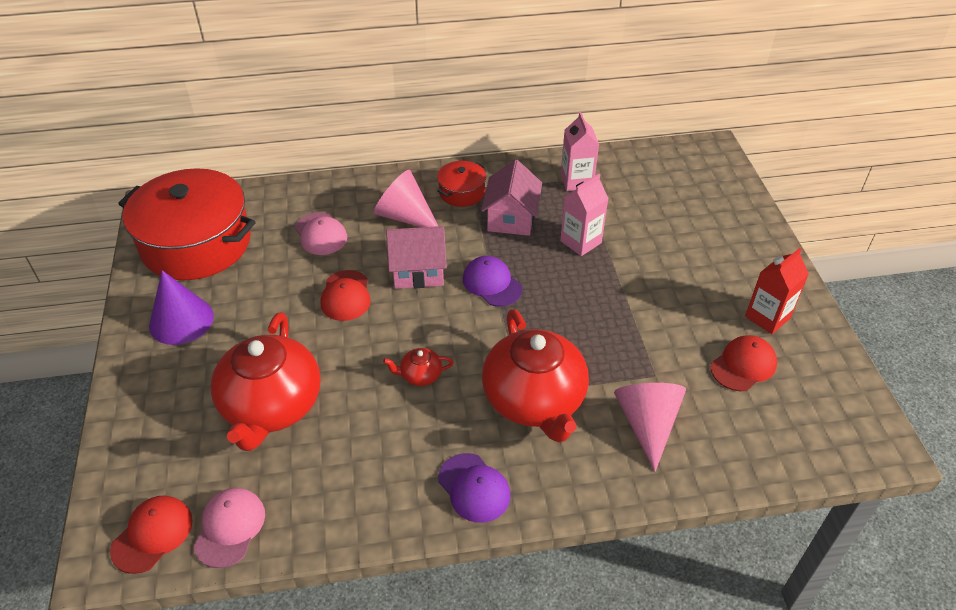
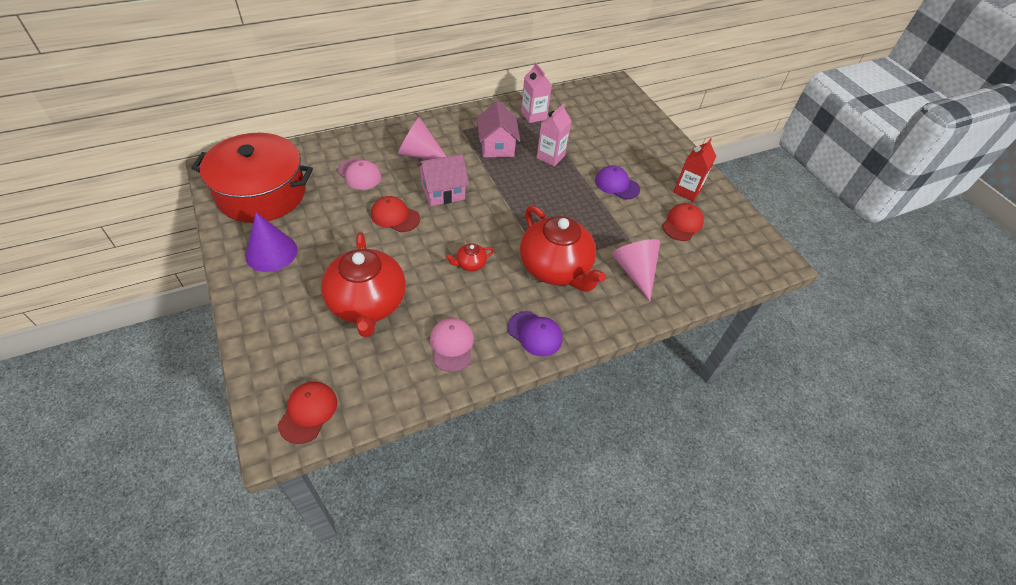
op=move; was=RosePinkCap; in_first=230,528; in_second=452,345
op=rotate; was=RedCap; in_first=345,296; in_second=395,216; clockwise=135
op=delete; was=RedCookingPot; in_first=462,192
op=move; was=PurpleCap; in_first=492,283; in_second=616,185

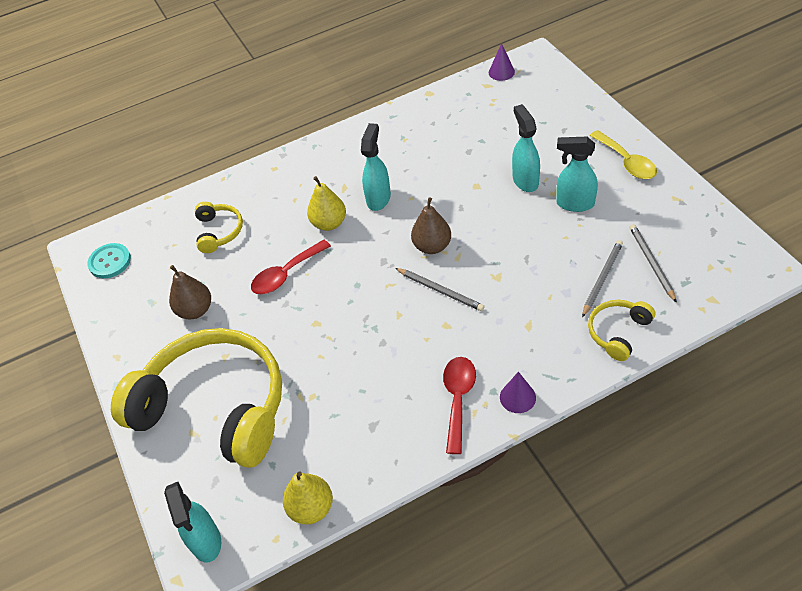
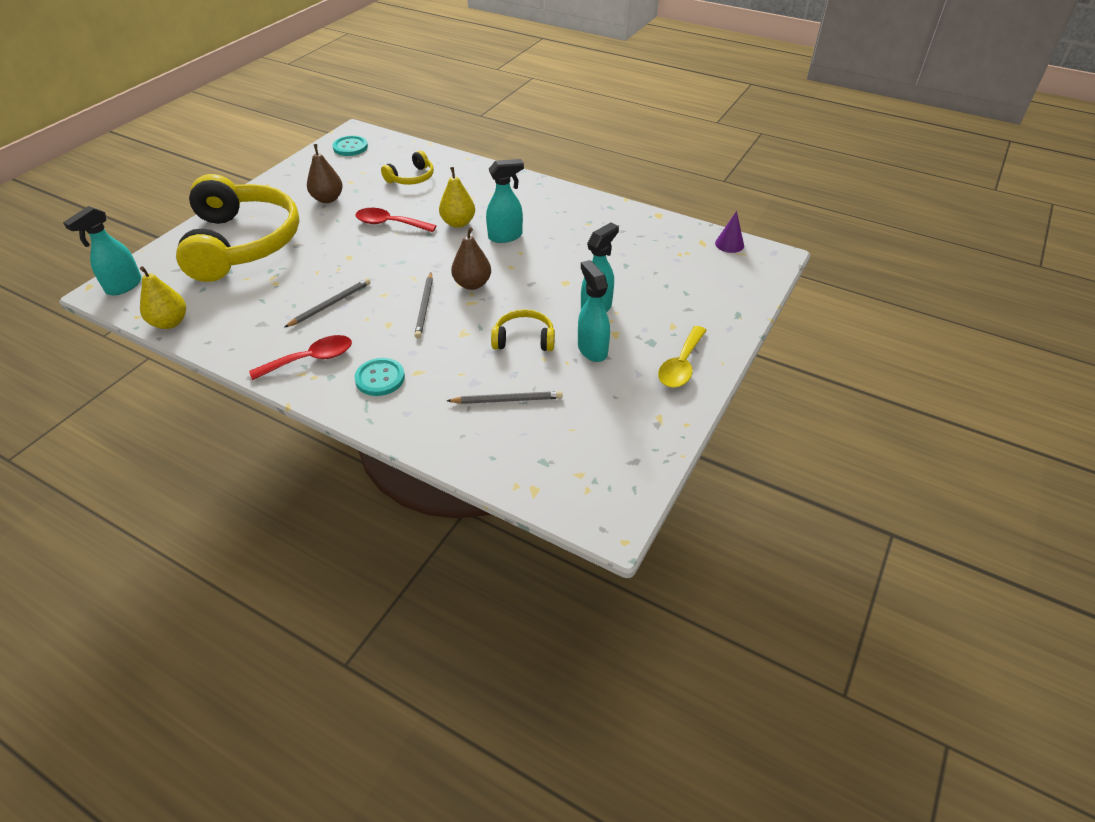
op=delete; was=PurpleCone; in_first=517,397
op=move; was=GoldenHeadphones; in_first=618,332; in_second=524,339
op=move; was=GrayWoodenPencil; in_first=651,263; in_second=330,304
op=insert; now=AquaButton; in_second=380,378

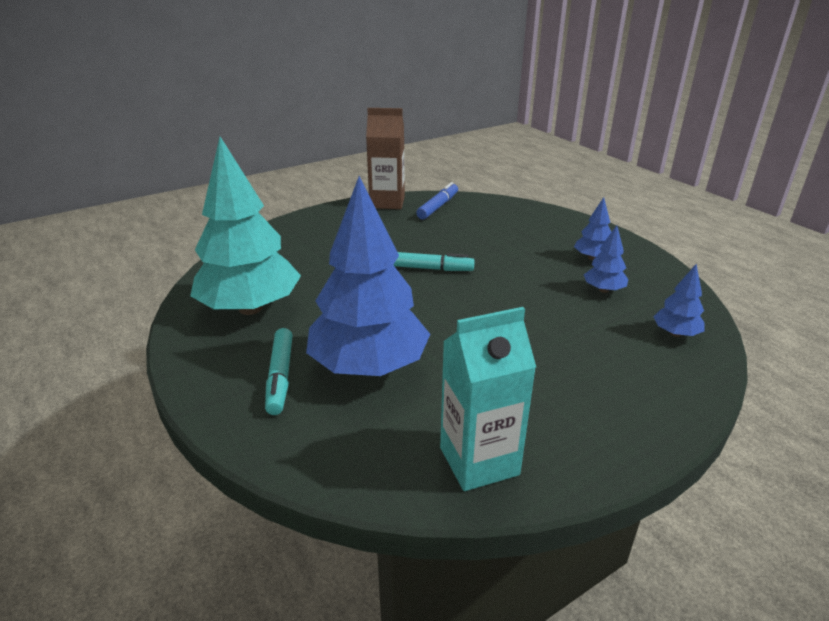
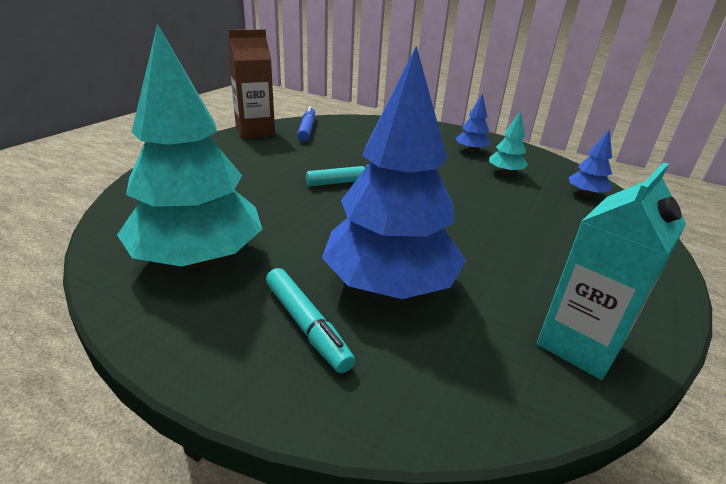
op=recolor; was=CobaltToyTree; now=AquaToyTree; in_first=603,290; in_second=505,172

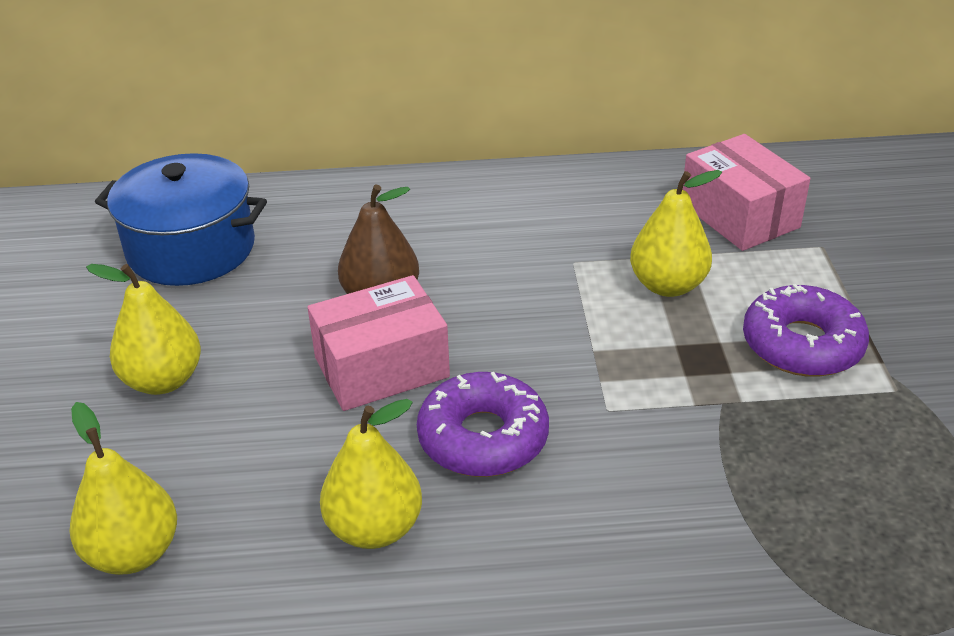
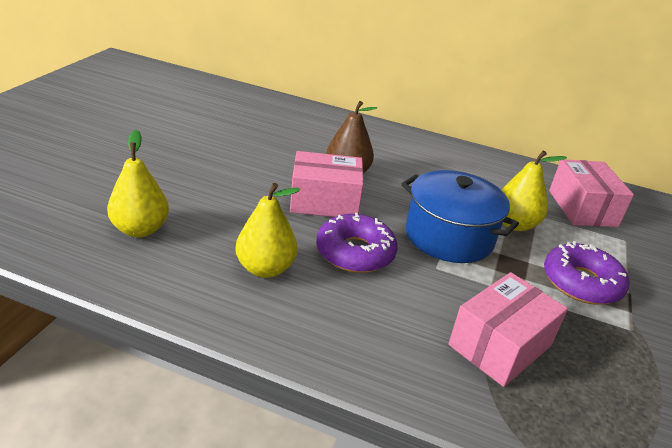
op=delete; was=GoldenPear; in_first=163,380
op=move; was=CobaltCookingPot; in_first=191,249; in_second=449,236
op=insert; now=RosePinkBox; in_second=500,345

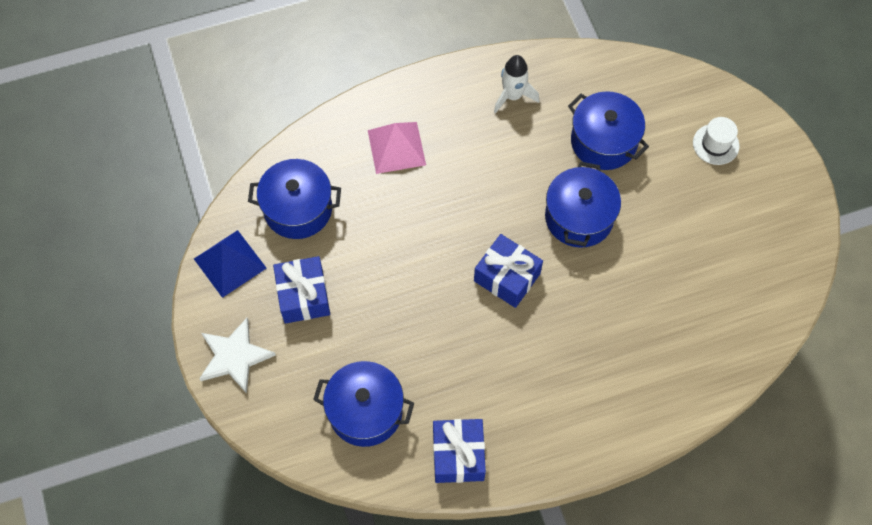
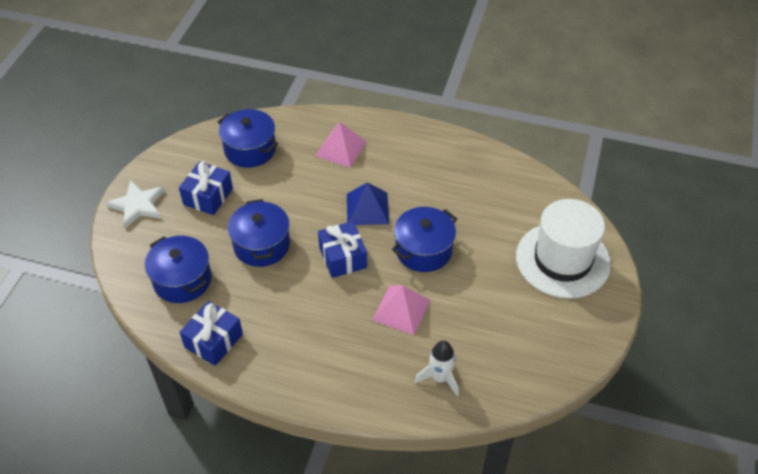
op=move; was=CobaltSolidPyramid; in_first=229,263; in_second=367,208
op=move; was=PureWhiteSpaceship; in_first=513,96; in_second=440,378
op=move; was=CobaltCookingPot; in_first=603,141; in_second=261,245
op=resize; was=PureWhiteTallHat; in_first=715,144; in_second=562,260; ratio=2.36
op=insert; now=RosePinkSolidPyramid; in_second=401,310

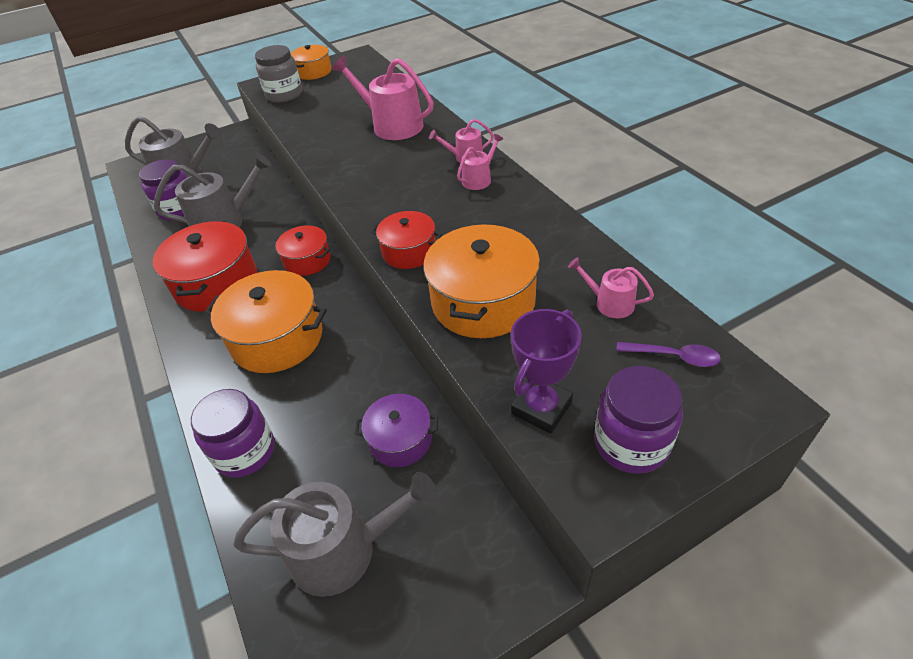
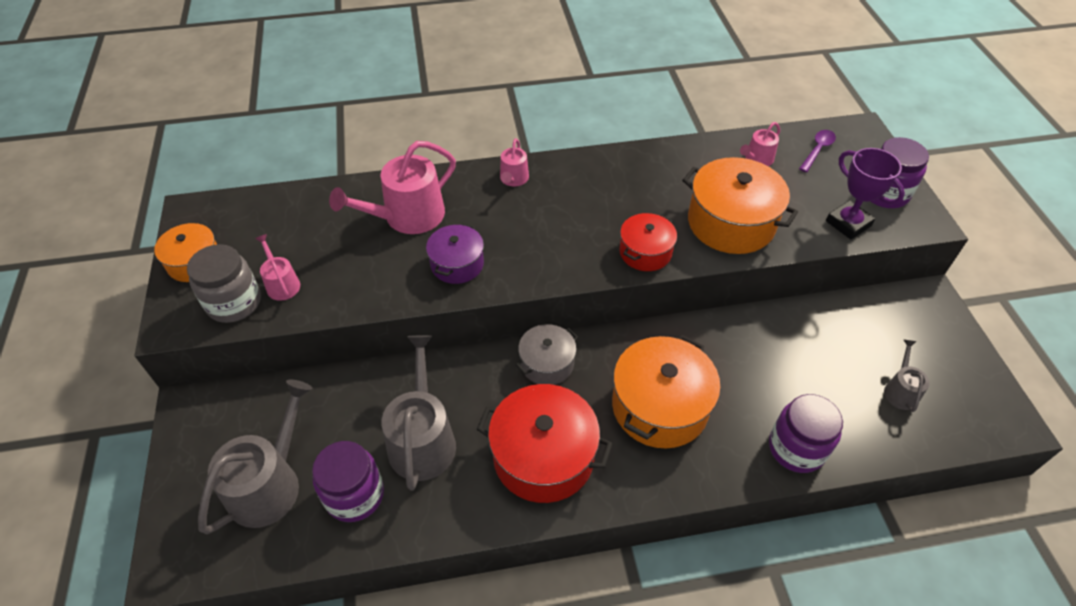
op=resize; was=GraySprinklingCan; in_first=343,549; in_second=900,390; ratio=0.52
op=recolor; was=RedCookingPot; now=GrayCookingPot; in_first=307,260; in_second=547,363
op=move; was=PurpleCookingPot; in_first=400,440; in_second=457,264
op=move; was=RosePinkSprinklingCan; in_first=479,179; in_second=281,284

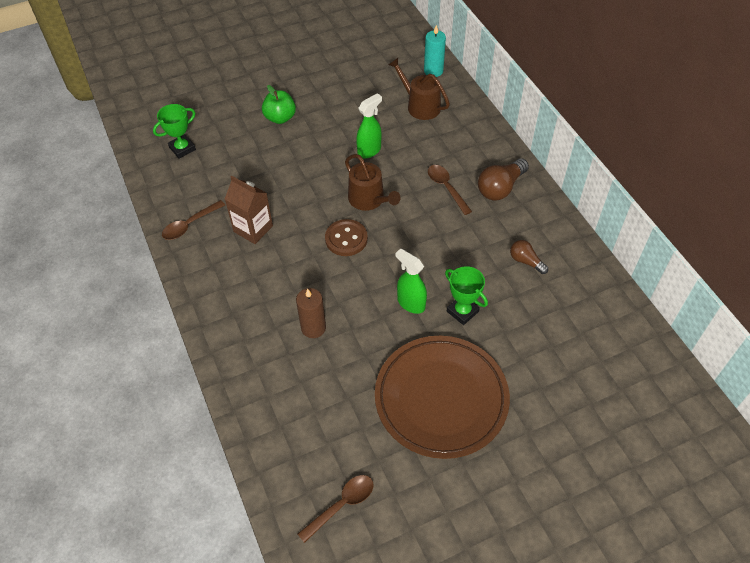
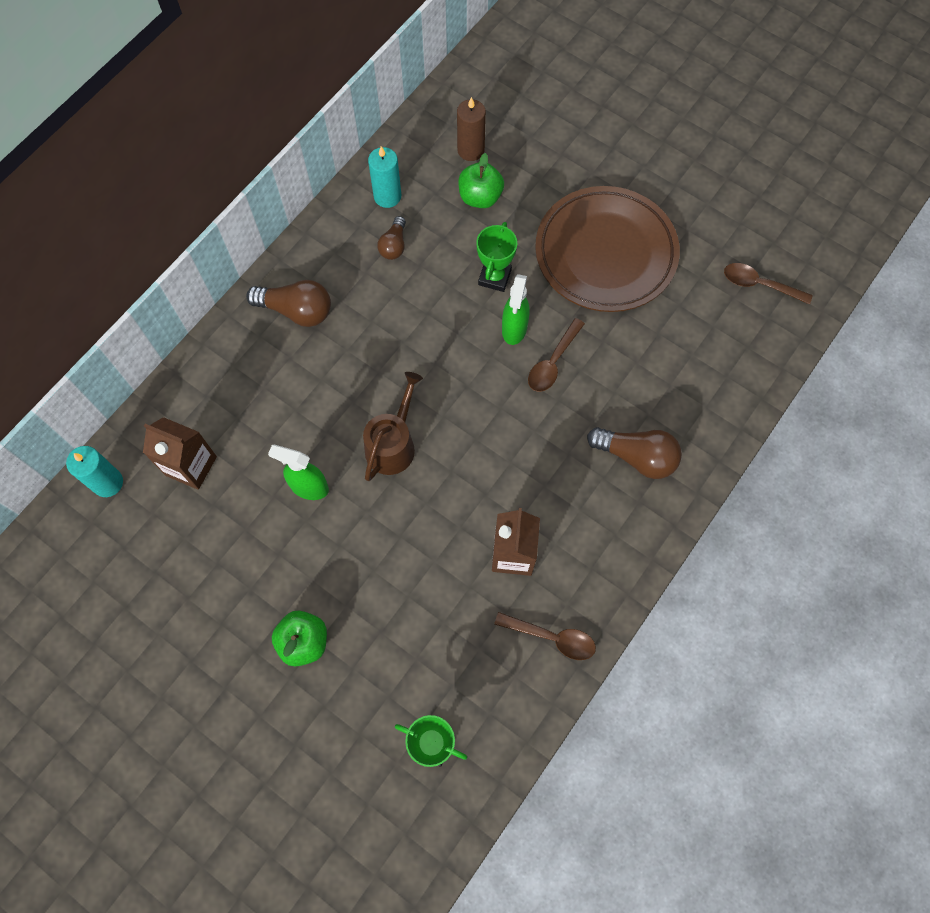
op=move; was=DarkBrownPillarCandle; in_first=313,328; in_second=470,150
op=delete; was=DarkBrownButton; in_first=346,239
op=replace; was=DarkBrownSprinklingCan; now=DarkBrownCarton; in_first=420,106; in_second=191,466
op=move; was=DarkBrownSpoon; in_first=446,188; in_second=553,362
op=insert; now=AquaPillarCandle; in_second=387,196
op=insert; now=GreenToyApple; in_second=480,197
op=insert; now=DarkBrownLightbulb; in_second=636,457

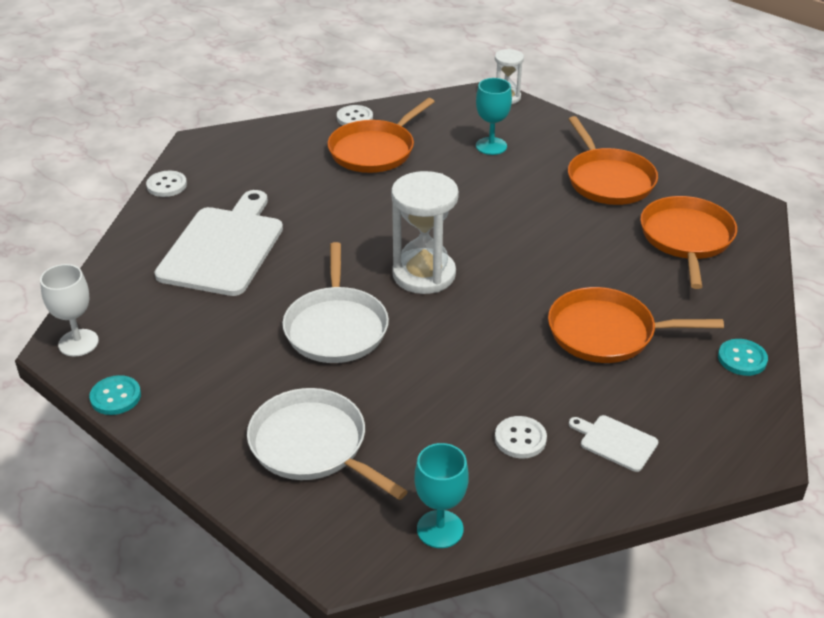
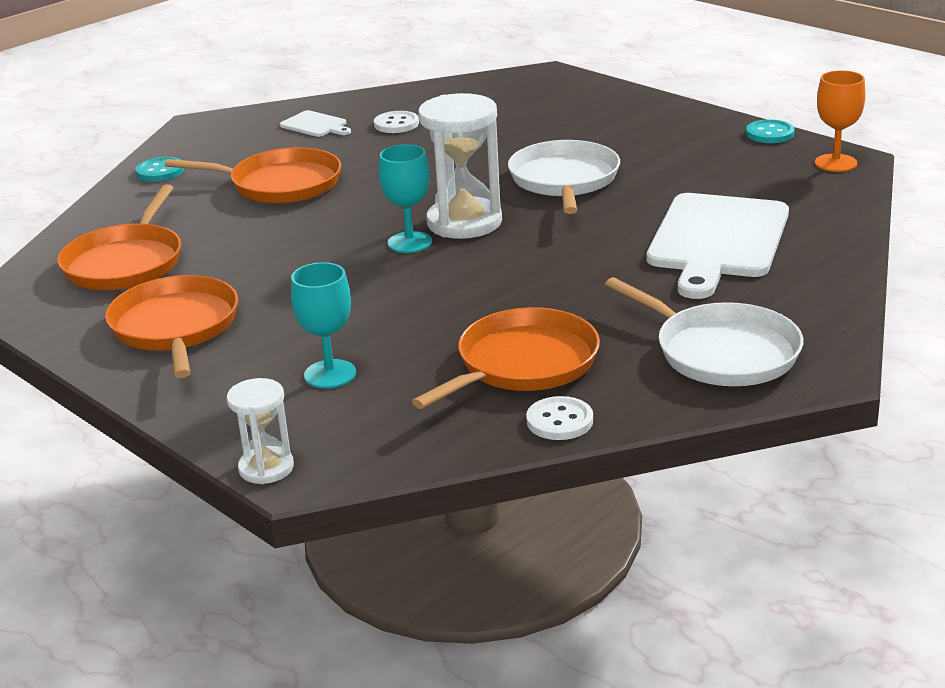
op=recolor; was=PureWhiteChalice; now=OrangeChalice; in_first=78,343; in_second=835,163
op=delete; was=PureWhiteButton; in_first=167,185
op=move; was=PureWhiteSkillet; in_first=313,445; in_second=721,352
op=move; was=AquaChalice; in_first=440,529; in_second=409,242

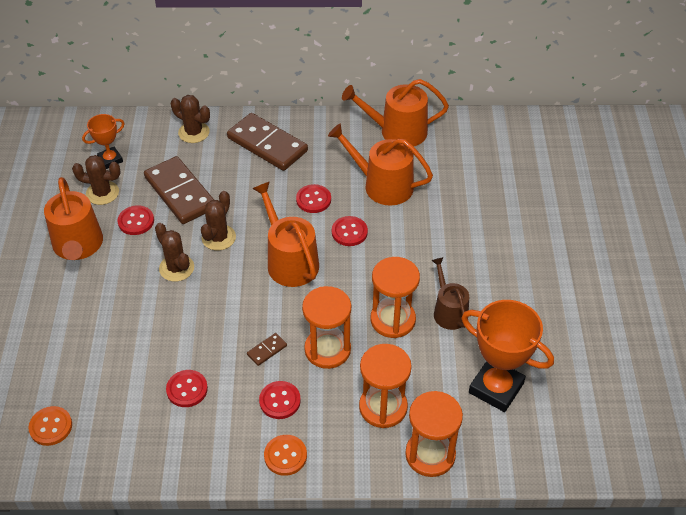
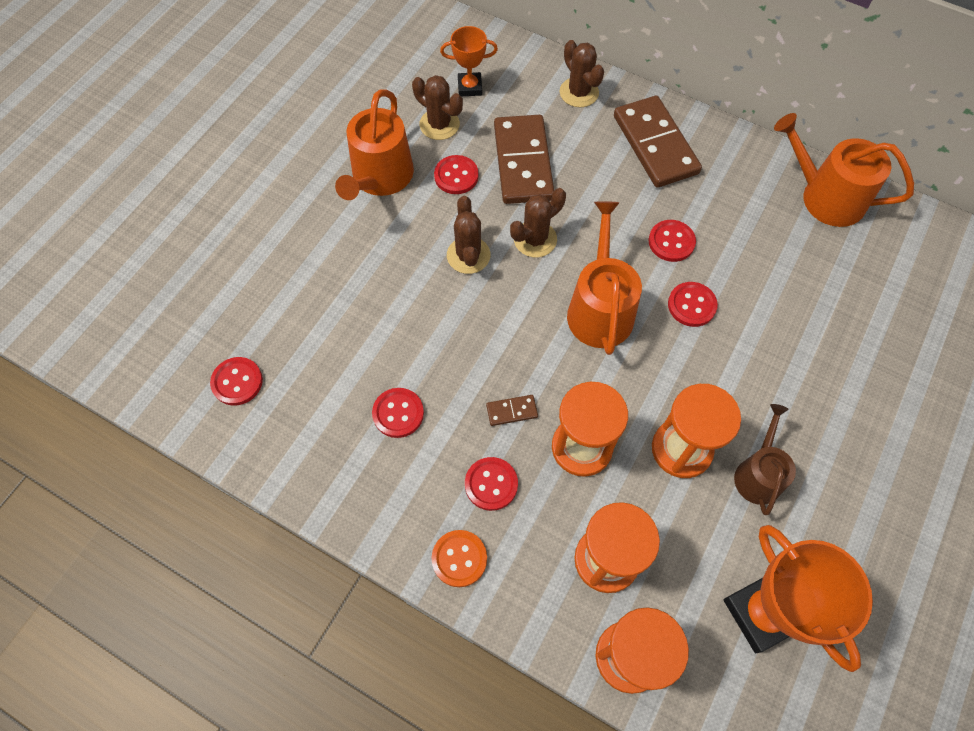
op=recolor; was=OrangeButton; now=RedButton; in_first=51,427; in_second=237,382
op=delete; was=OrangeSprinklingCan; in_first=382,185

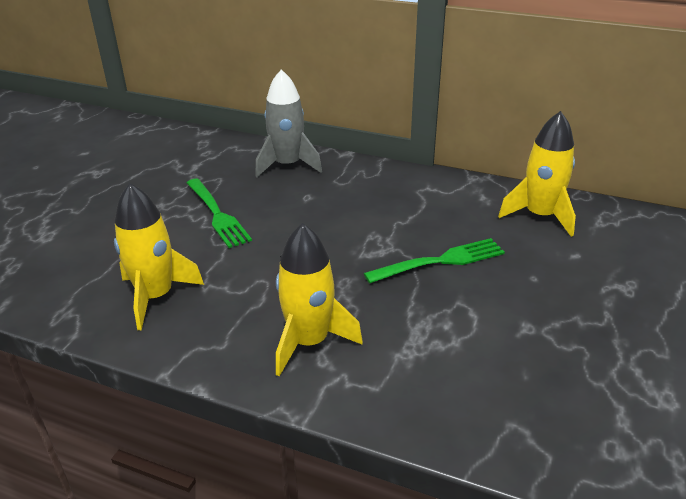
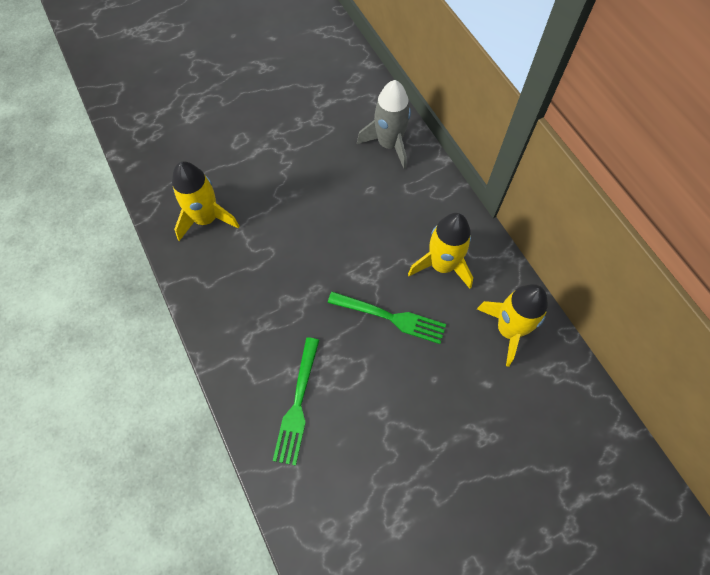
op=move; was=GreenFork; in_first=217,214; in_second=297,404
op=move; was=GoldenSpaceship; in_first=309,341; in_second=442,265

